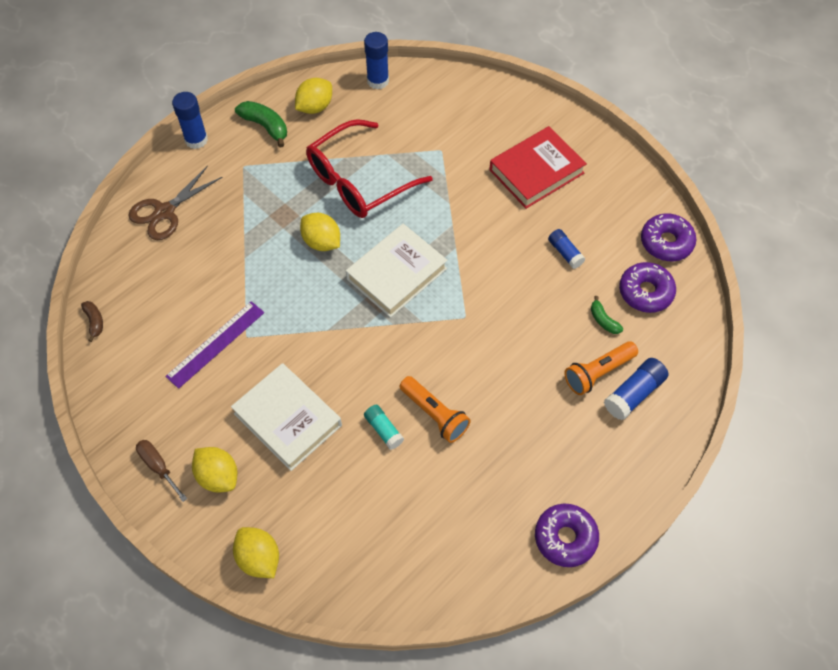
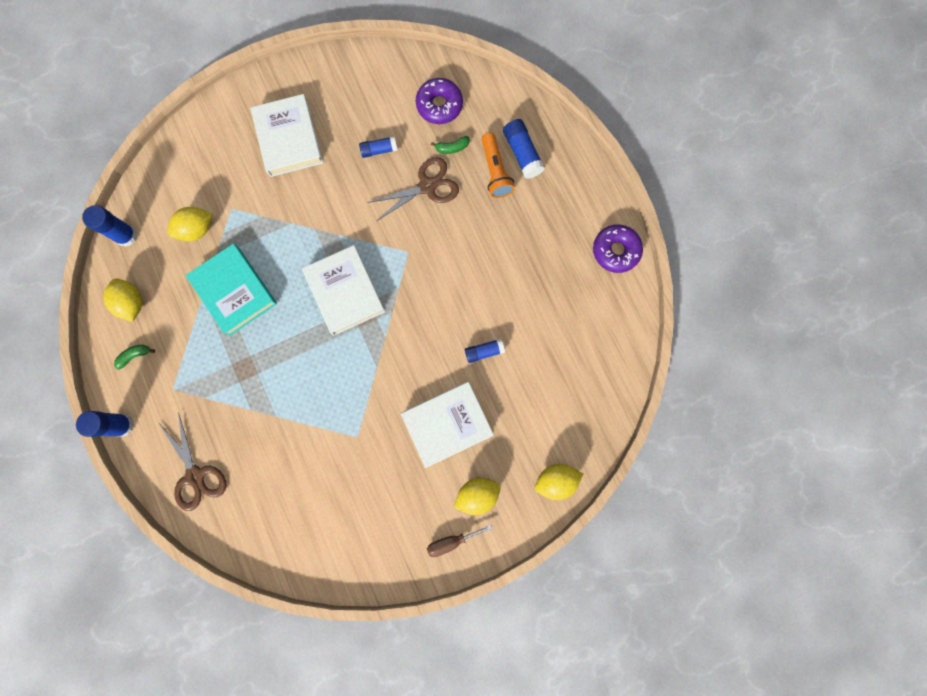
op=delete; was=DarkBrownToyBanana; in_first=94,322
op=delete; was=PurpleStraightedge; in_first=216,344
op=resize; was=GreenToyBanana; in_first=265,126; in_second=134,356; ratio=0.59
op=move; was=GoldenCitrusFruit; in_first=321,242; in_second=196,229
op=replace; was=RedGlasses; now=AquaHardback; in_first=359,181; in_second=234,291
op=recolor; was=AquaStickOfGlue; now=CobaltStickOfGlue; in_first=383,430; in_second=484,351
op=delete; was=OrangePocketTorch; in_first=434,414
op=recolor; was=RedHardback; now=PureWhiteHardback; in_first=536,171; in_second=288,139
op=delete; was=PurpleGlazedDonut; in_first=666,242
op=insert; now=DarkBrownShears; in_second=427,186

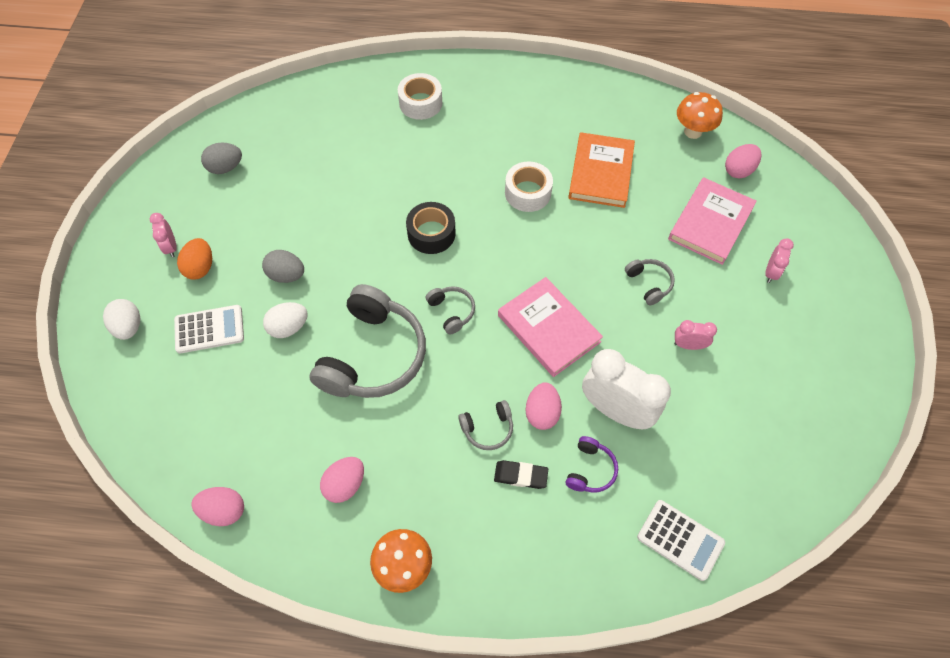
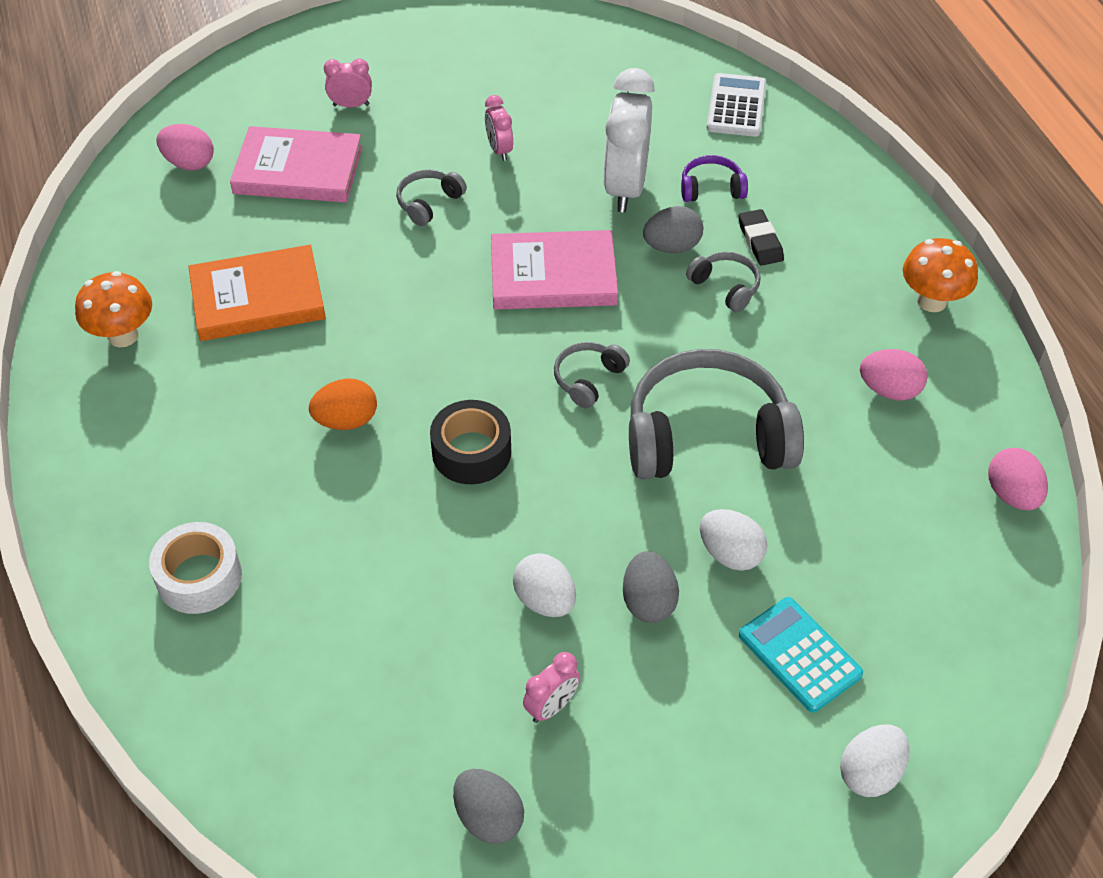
op=move; was=RosePinkAlarmClock; in_first=171,247; in_second=551,707
op=recolor; was=PureWhiteAddingMachine; now=AquaAddingMachine; in_first=209,329; in_second=799,655
op=move; was=OrangeToyEgg; in_first=200,267; in_second=346,420
op=rotate; was=RosePinkHardback; in_first=548,328; in_second=553,275; clockwise=60
op=delete; was=PureWhiteTape; in_first=528,193
op=recolor; was=RosePinkToyEgg; now=GrayToyEgg; in_first=542,413; in_second=672,247
op=move; was=OrangeFungus; in_first=692,132; in_second=123,336
op=insert; now=PureWhiteToyEgg; in_second=545,600

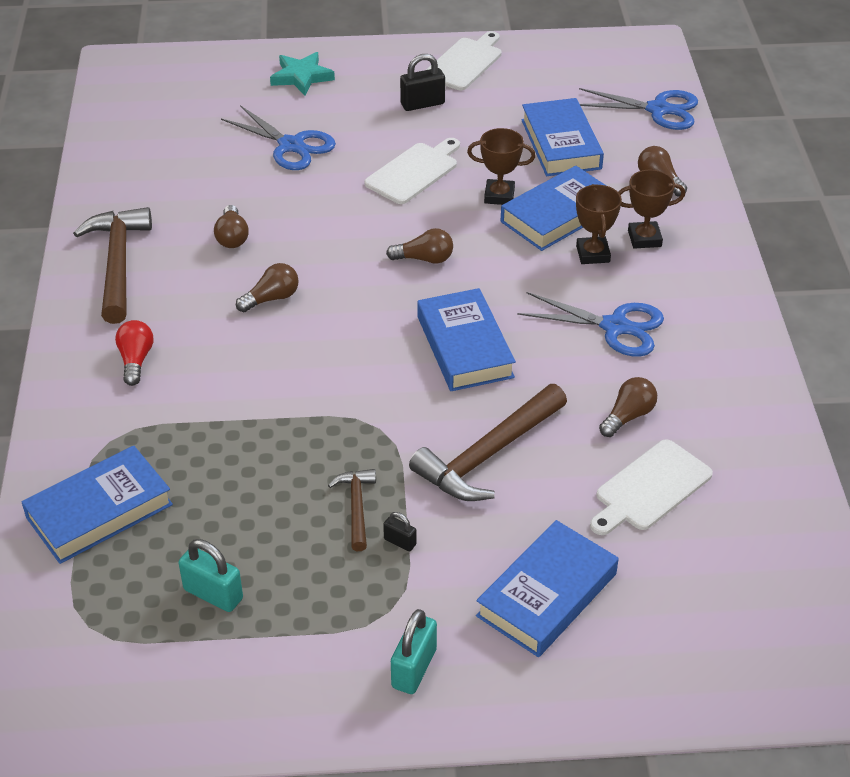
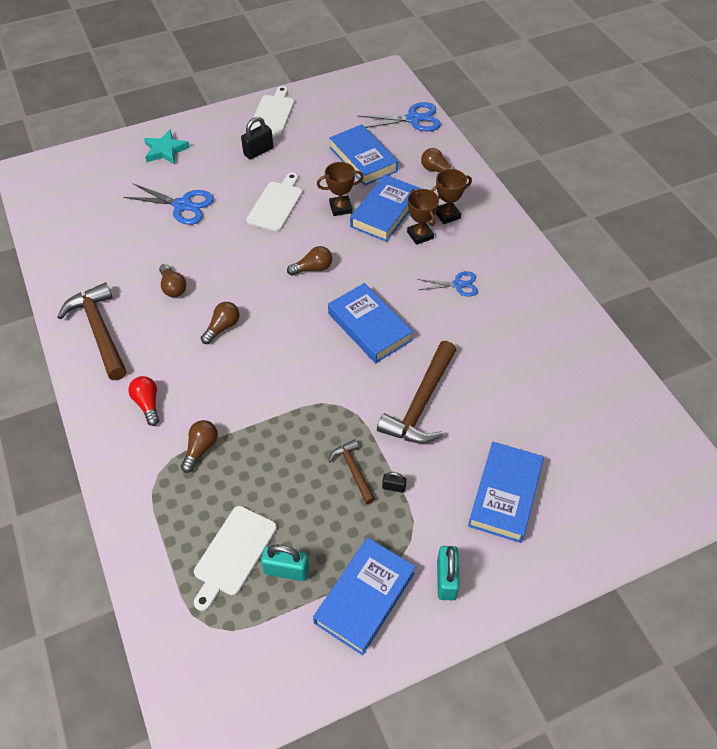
op=move; was=CobaltHardback; in_first=99,511; in_second=364,598
op=resize; was=CobaltShears; in_first=615,327; in_second=458,285; ratio=0.62
op=move; was=PureWhiteChoppingBoard; in_first=650,488; in_second=233,554
op=move; was=DarkBrownLightbulb; in_first=628,416; in_second=201,449

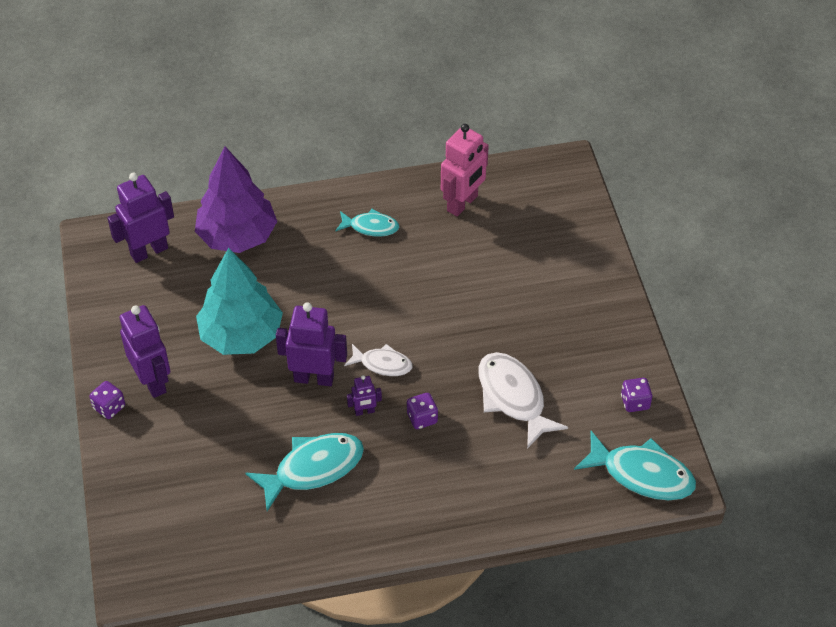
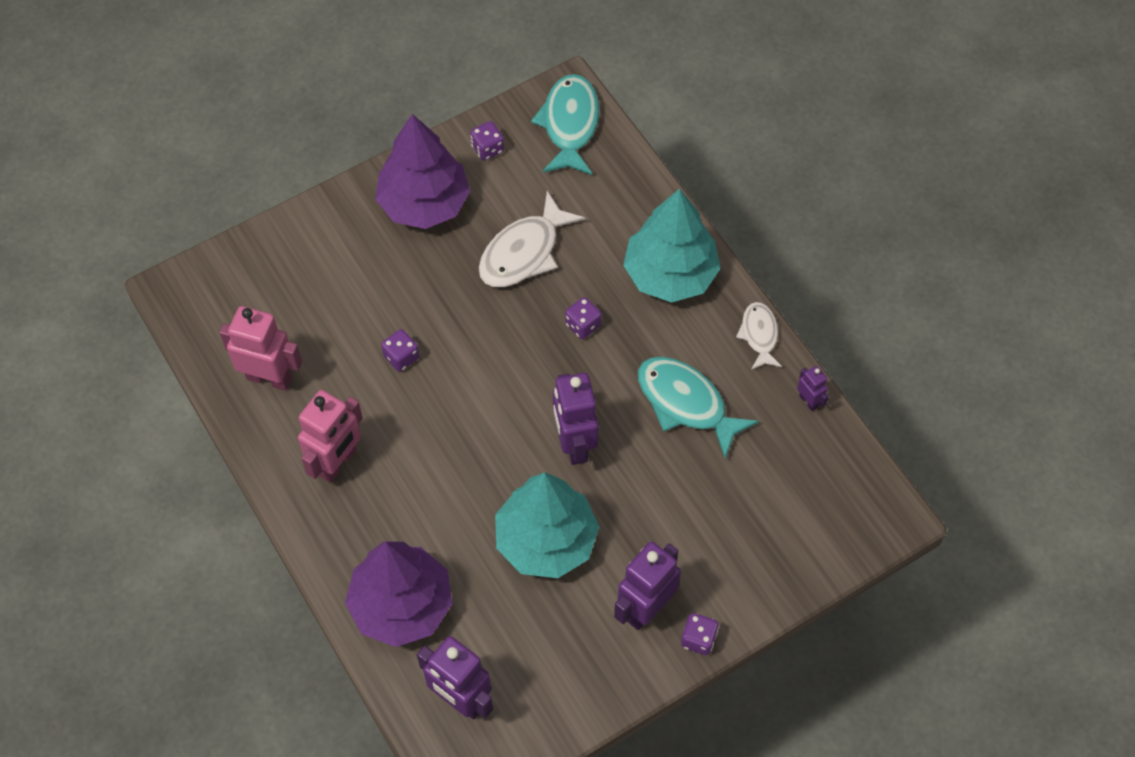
op=replace; was=AquaFish; now=RosePinkRobot; in_first=371,227; in_second=337,462
op=move; was=PureWhiteFish; in_first=382,364; in_second=759,335
op=move; was=PurpleRobot; in_first=364,411; in_second=808,401
op=insert; now=PurpleToyTree; in_second=424,203
op=insert; now=PurpleDie; in_second=401,357
op=insert; now=AquaToyTree; in_second=670,274

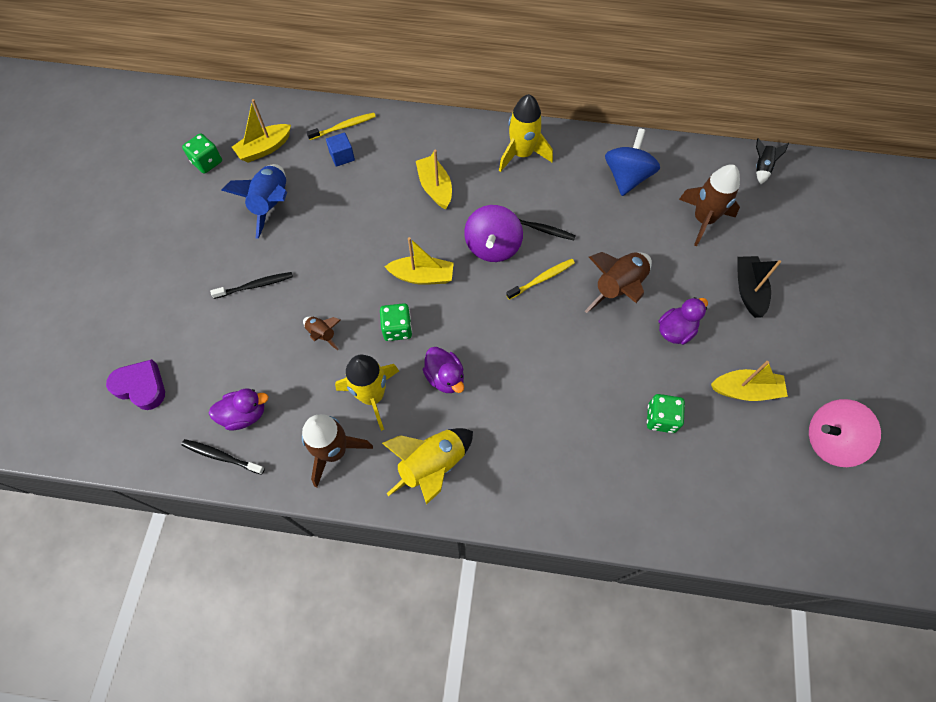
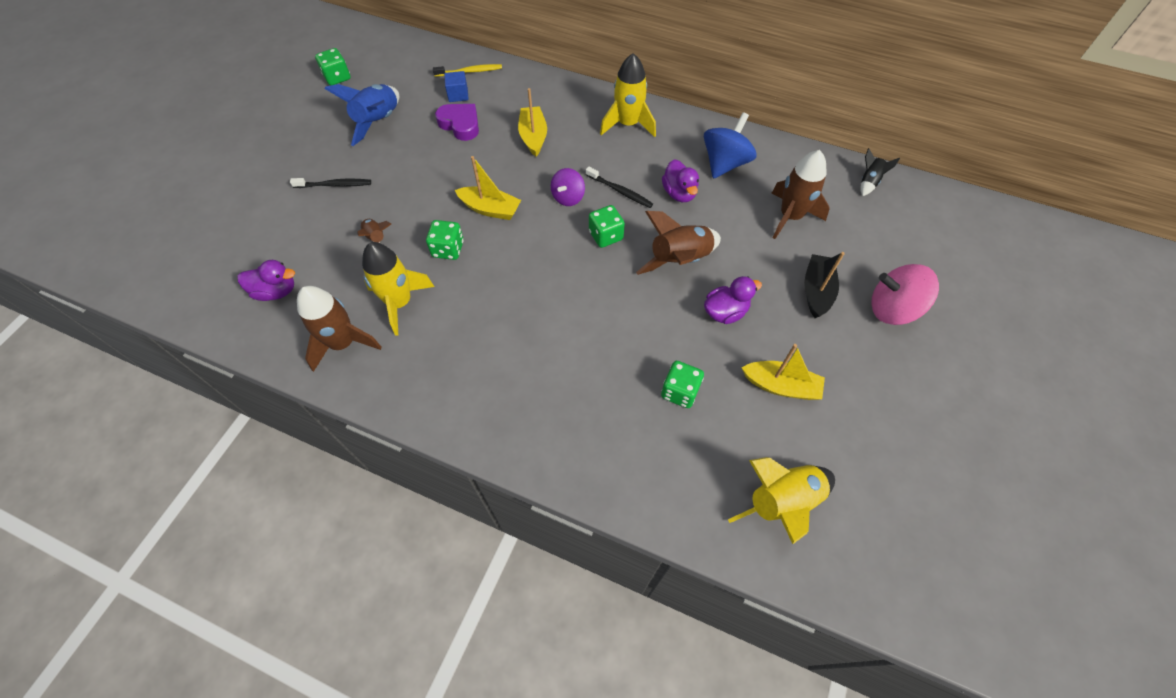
op=move; was=PurpleHeart; in_first=141,387; in_second=460,124
op=delete; was=BlackToothBrush; in_first=221,456
op=delete; was=GoldenBoat; in_first=264,149
op=move; was=GoldenSpaceship; in_first=432,466; in_second=781,502
op=move; was=PurpleRubberDuck; in_first=445,377; in_second=679,193
op=resize; was=PurpleWhirligig; in_first=492,246; in_second=568,197; ratio=0.63
op=replace; was=GoldenToothBrush; now=GreenDie; in_first=542,279; in_second=605,236
op=move; was=RosePinkWhirligig; in_first=830,440; in_second=892,309

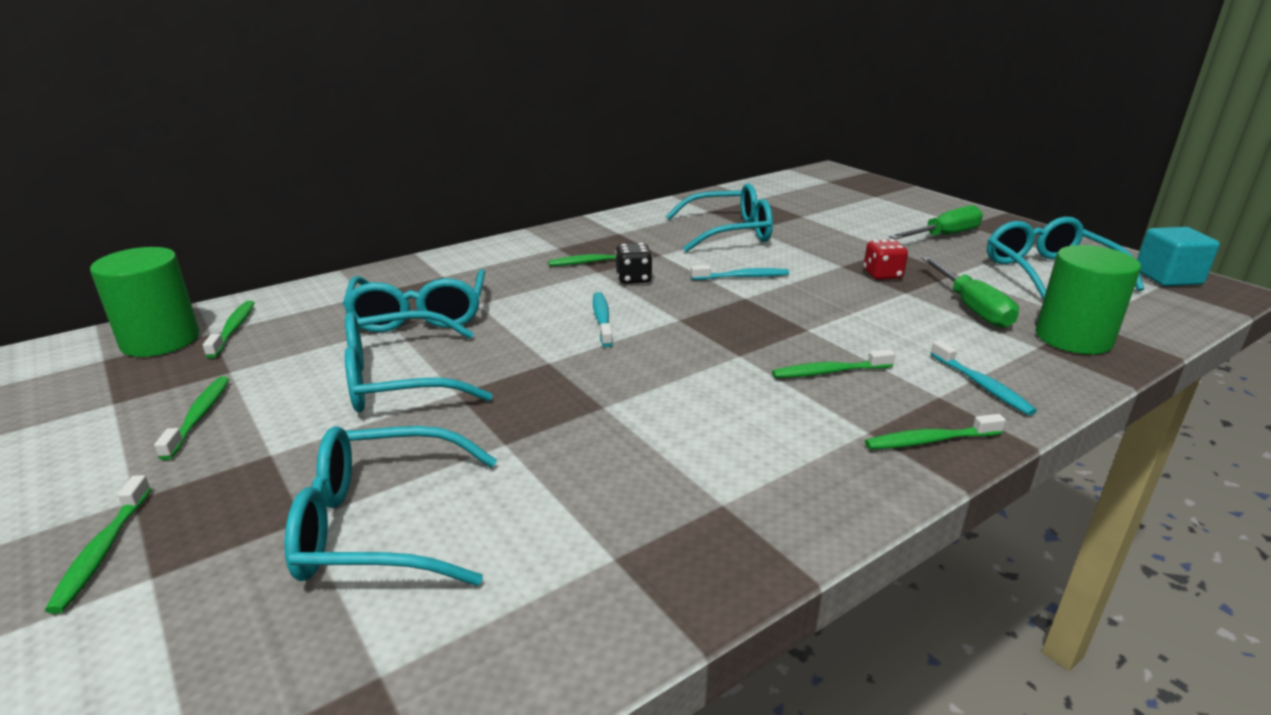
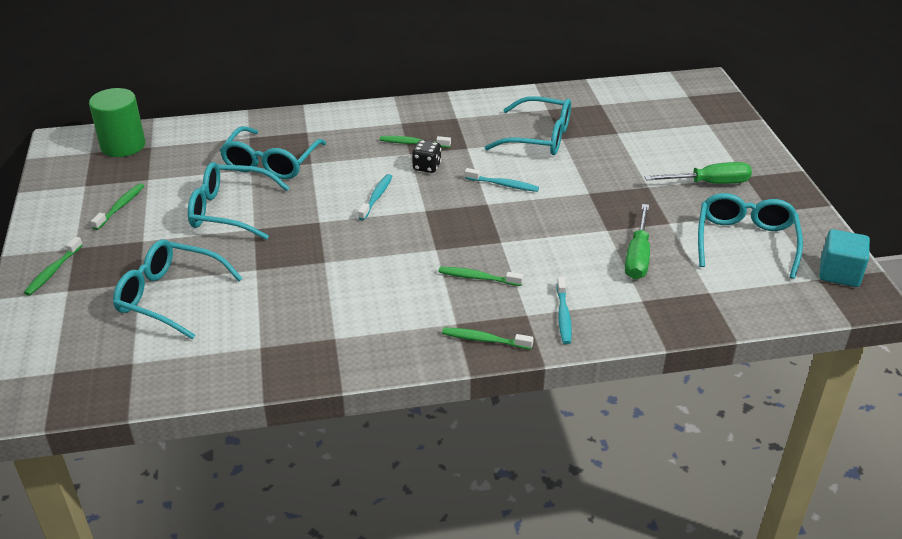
op=delete; was=GreenToothBrush; in_first=233,329
op=delete; was=RedDie; in_first=882,275
op=delete; was=GreenCylinder; in_first=1073,338

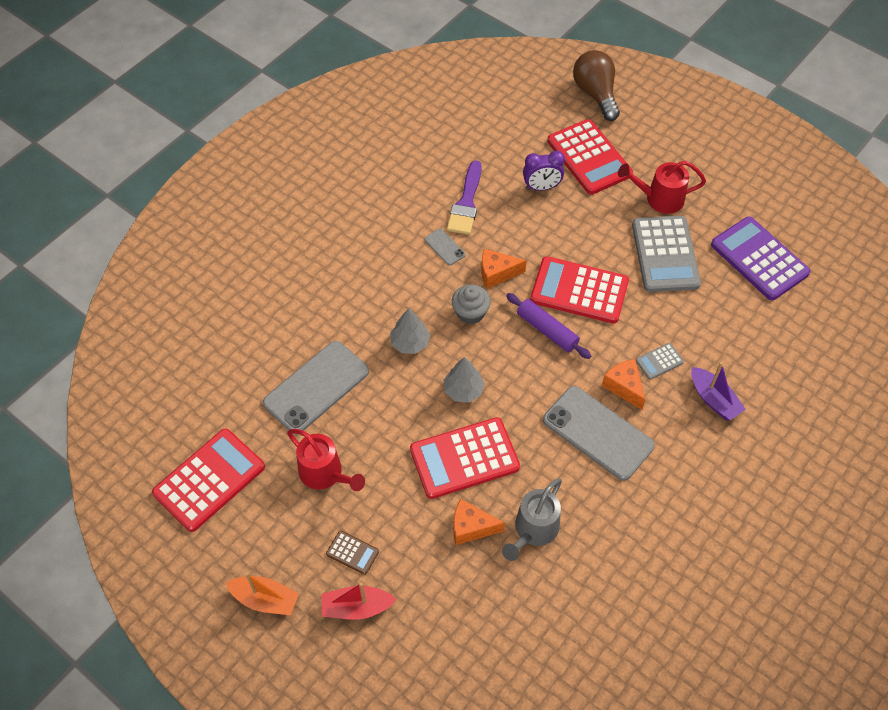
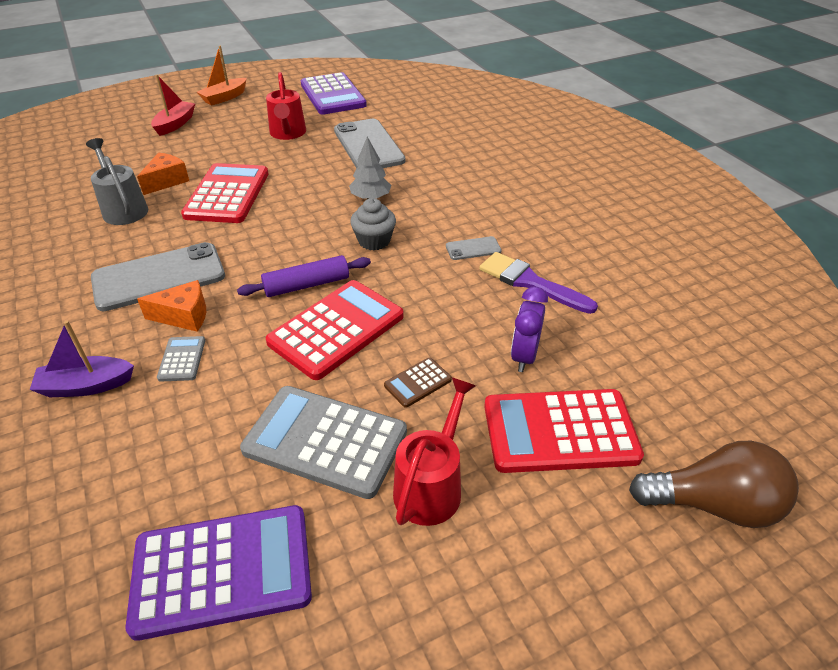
op=recolor; was=RedAddingMachine; now=PurpleAddingMachine; in_first=209,480; in_second=333,95
op=rotate; was=RedSprinklingCan; in_first=325,474; in_second=288,134; clockwise=-75
op=move; was=DarkBrownAddingMachine; in_first=352,553; in_second=418,383
op=delete; was=GrayToyTree; in_first=463,390
op=delete; was=OrangePieceOfCheese; in_first=497,273

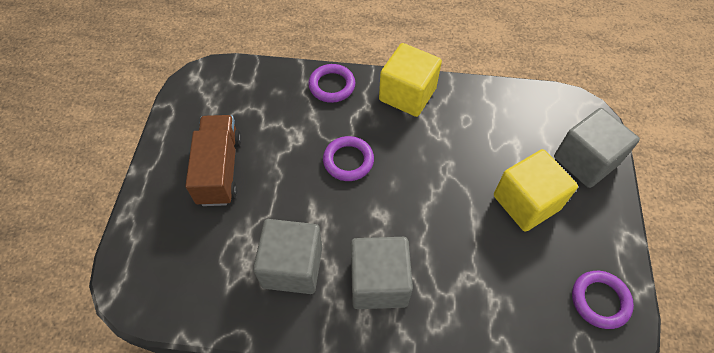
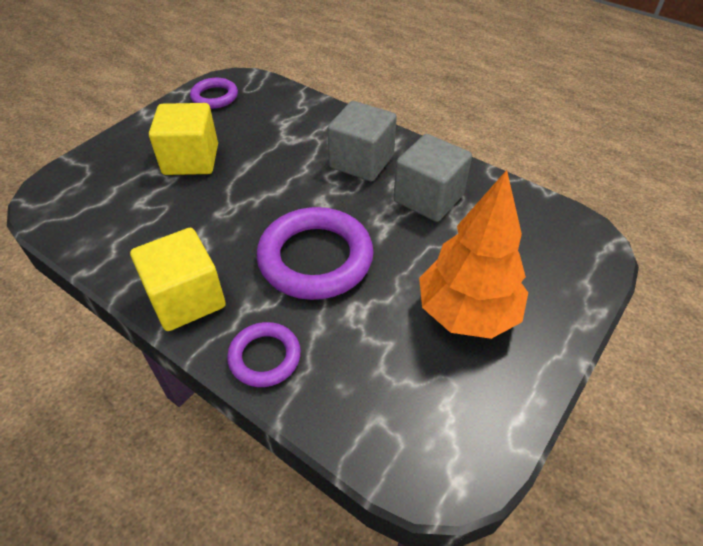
op=replace; was=DarkBrownTruck; now=OrangeToyTree; in_first=220,170; in_second=467,313
op=resize; was=PurpleHoop; in_first=348,161; in_second=315,258; ratio=1.83
op=delete; was=GrayBlock; in_first=585,161

